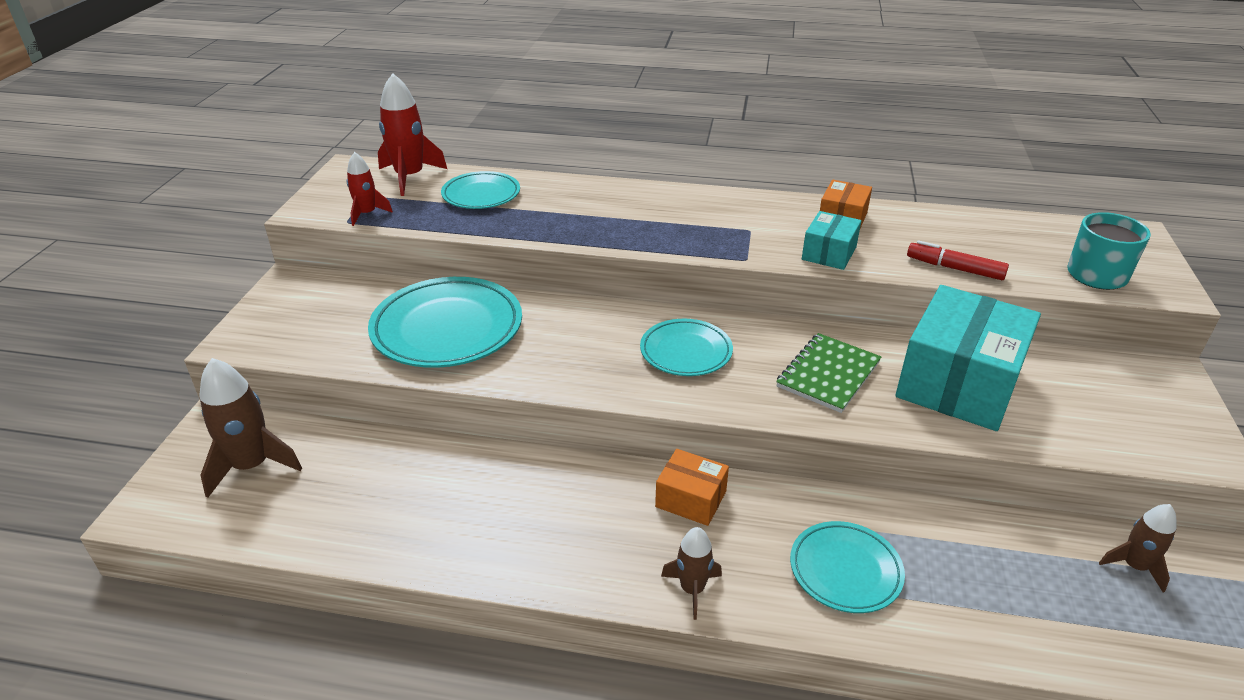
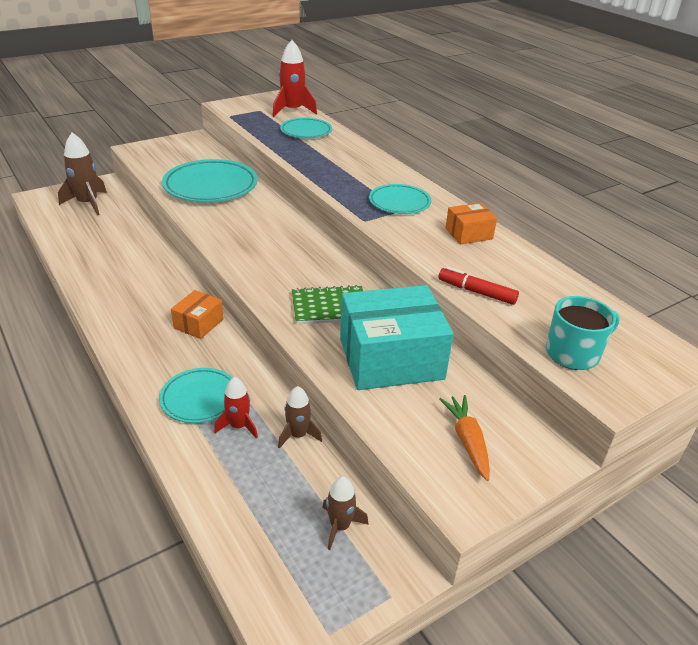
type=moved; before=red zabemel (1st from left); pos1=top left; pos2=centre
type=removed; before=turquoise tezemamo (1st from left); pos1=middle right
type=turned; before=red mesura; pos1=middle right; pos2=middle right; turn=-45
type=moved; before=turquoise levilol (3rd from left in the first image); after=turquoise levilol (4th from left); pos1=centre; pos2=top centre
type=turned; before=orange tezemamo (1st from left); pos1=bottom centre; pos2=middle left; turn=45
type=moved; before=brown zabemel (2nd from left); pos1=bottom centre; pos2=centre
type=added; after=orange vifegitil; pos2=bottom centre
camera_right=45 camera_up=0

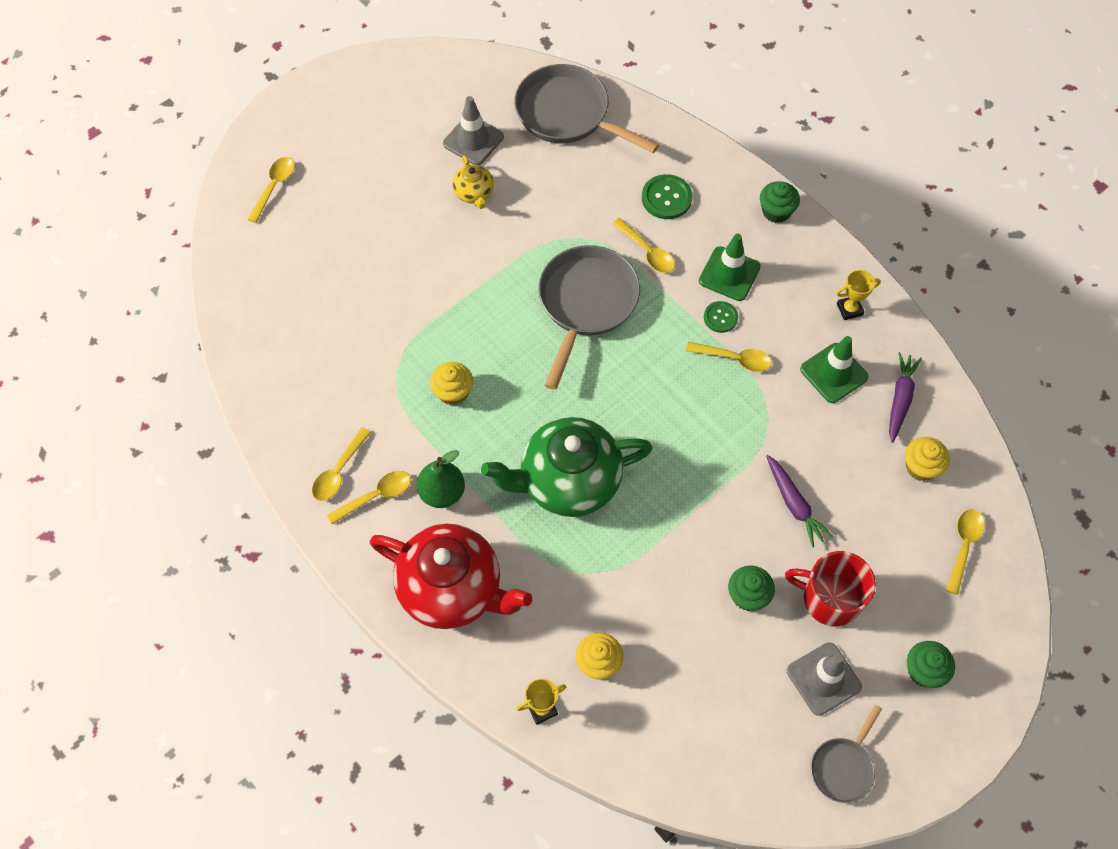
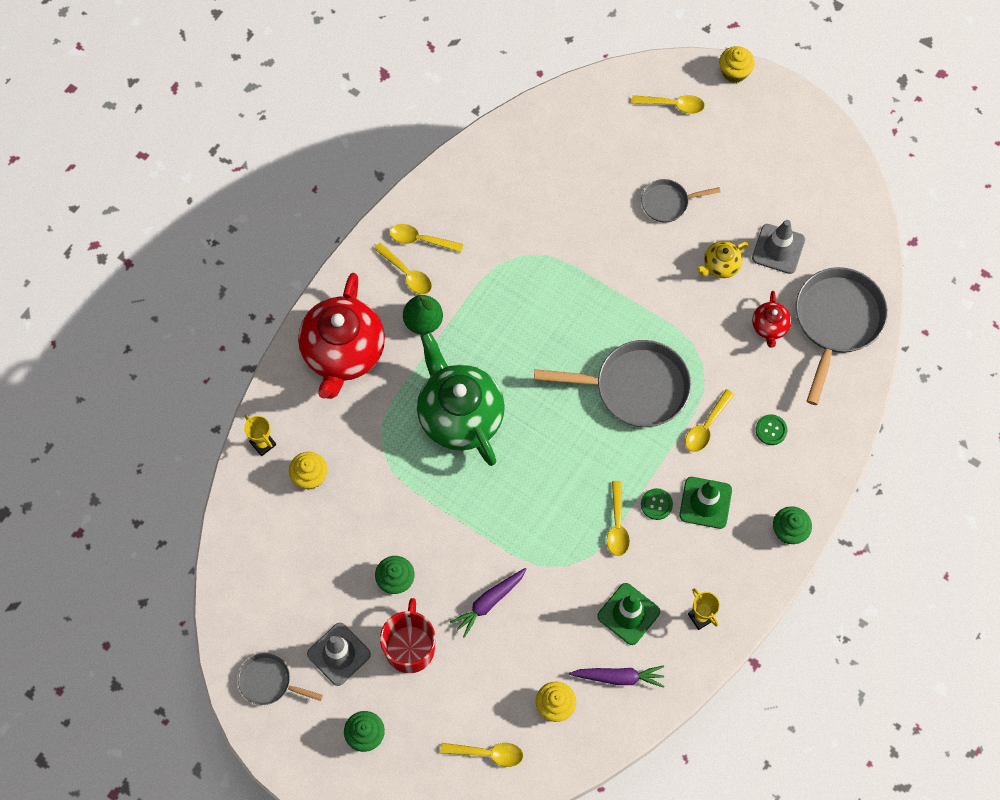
type=resized; before=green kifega (1st from left in the first image); pos1=top centre; pos2=middle right; scale=0.65
type=moved; before=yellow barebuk (1st from left in the first image); after=yellow barebuk (3rd from left); pos1=centre; pos2=top right
type=added; after=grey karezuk (3rd from left); pos2=top right
type=added; after=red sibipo (2nd from left); pos2=middle right
camera_right=75 camera_up=5

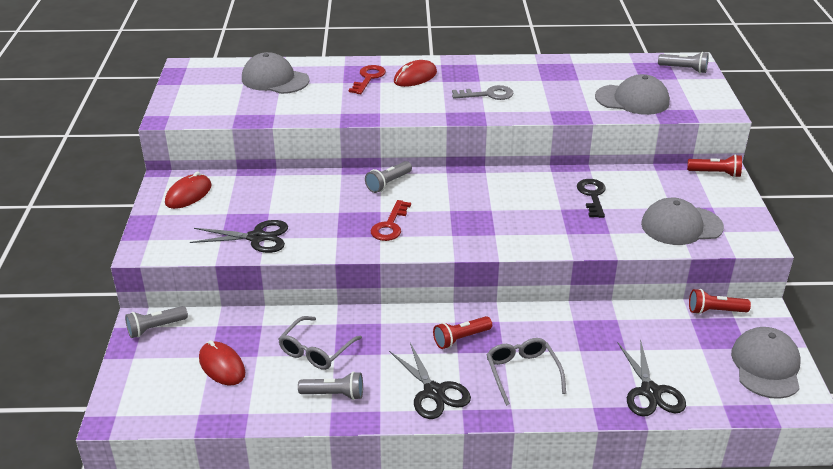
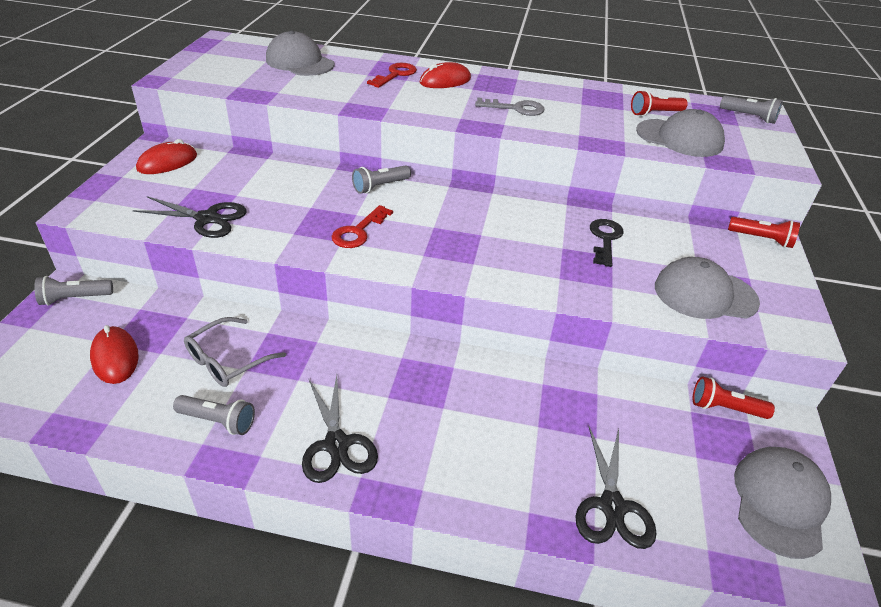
type=moved; before=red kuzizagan (1st from left); pos1=bottom centre; pos2=top right
type=removed; before=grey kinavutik (2nd from left); pos1=bottom centre
camera_right=10 camera_up=5

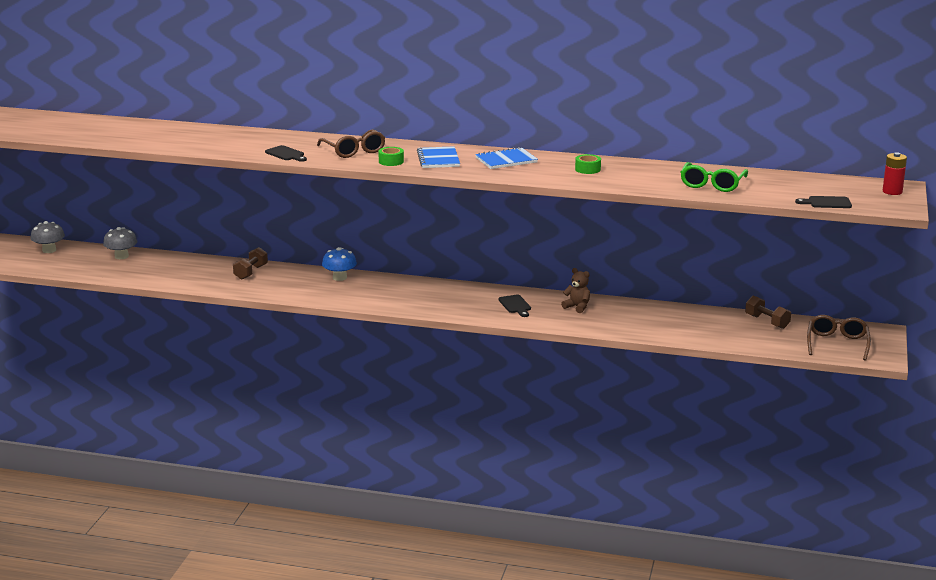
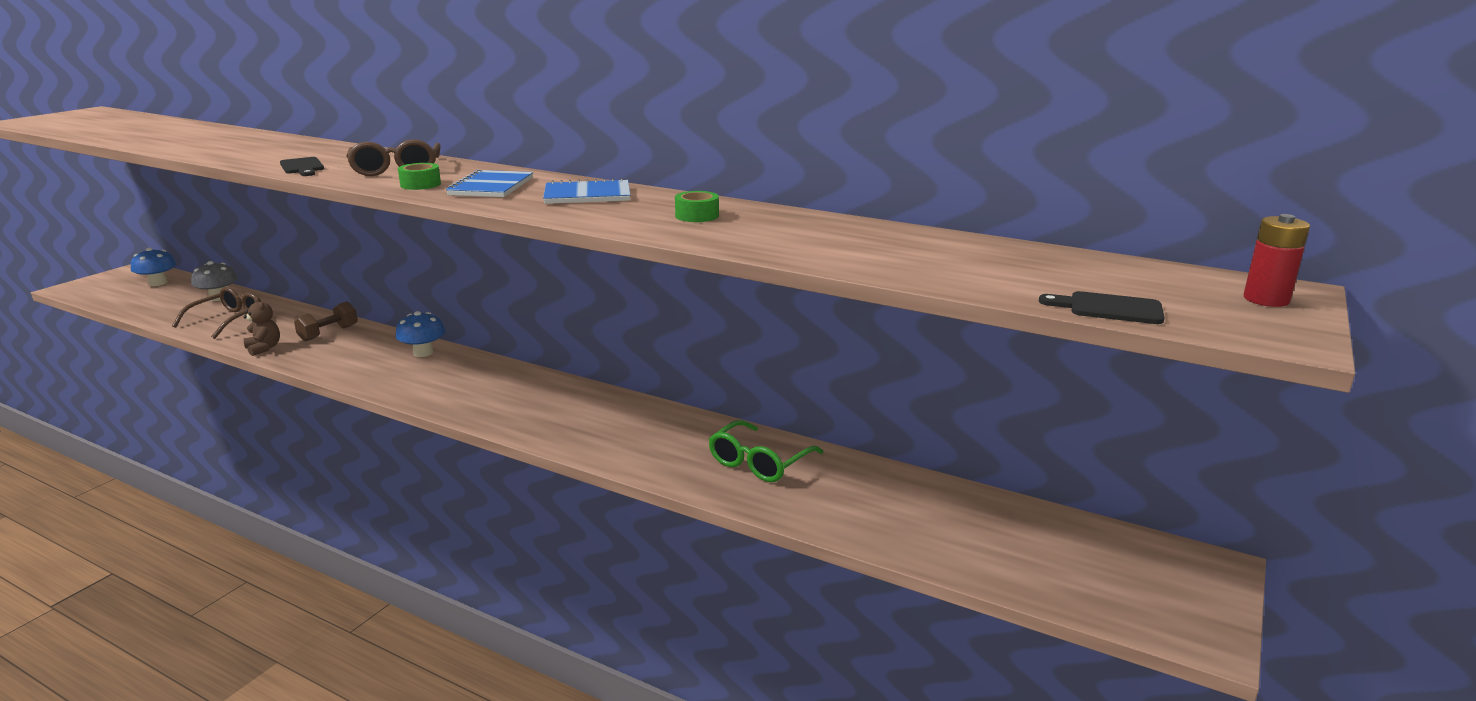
type=moved; before=green kinavutik; pos1=top right; pos2=centre
type=recoloured; before=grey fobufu (1st from left); after=blue fobufu (1st from left); pos1=middle left; pos2=middle left
type=moved; before=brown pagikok; pos1=centre; pos2=middle left
type=removed; before=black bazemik (2nd from left); pos1=centre
type=removed; before=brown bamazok (2nd from left); pos1=middle right
type=moved; before=brown kinavutik (2nd from left in the first image); after=brown kinavutik (1st from left); pos1=middle right; pos2=middle left
camera_right=15 camera_up=0

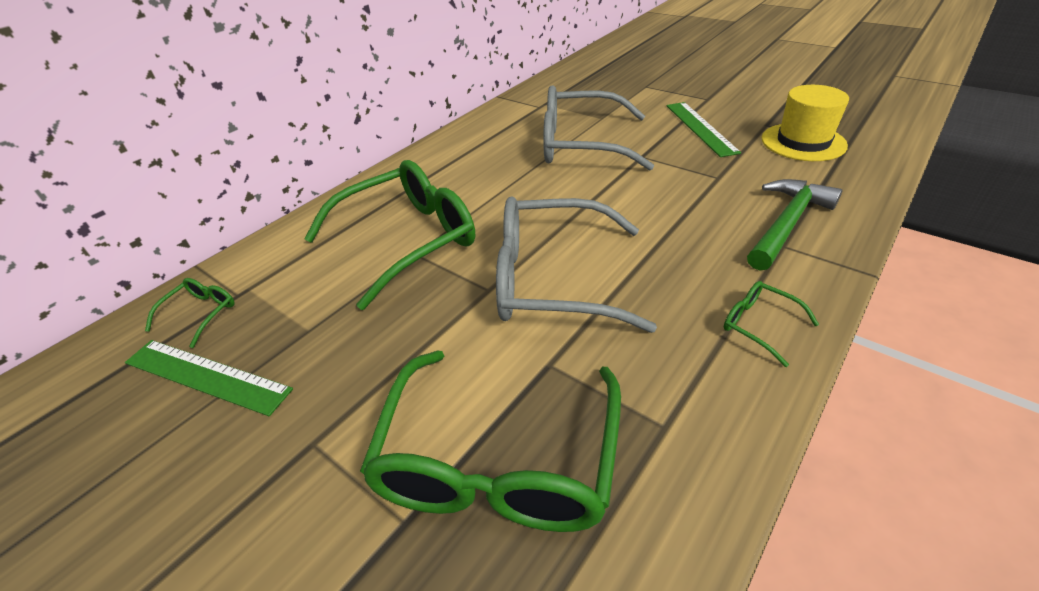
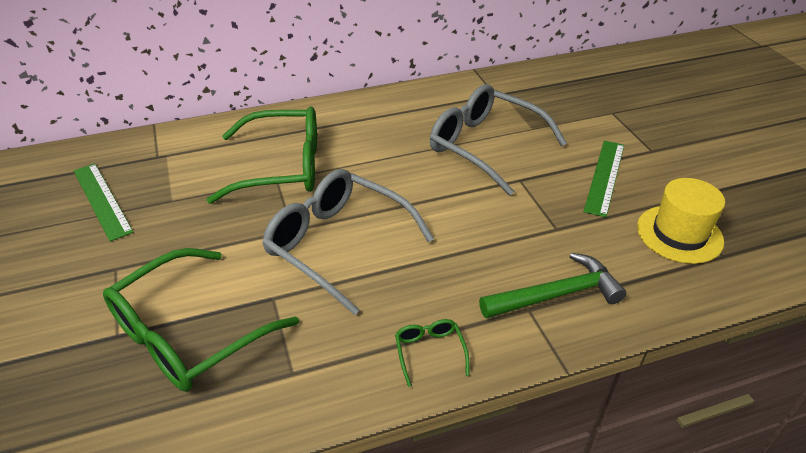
type=removed; before=green kinavutik (1st from left); pos1=middle left
camera_right=30 camera_up=0

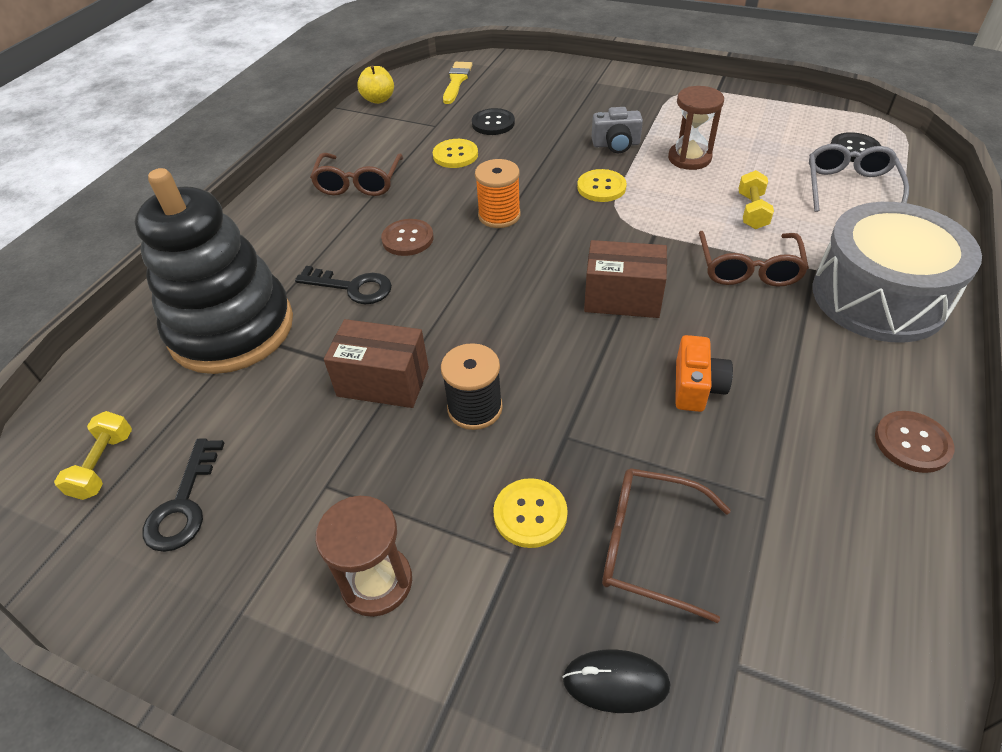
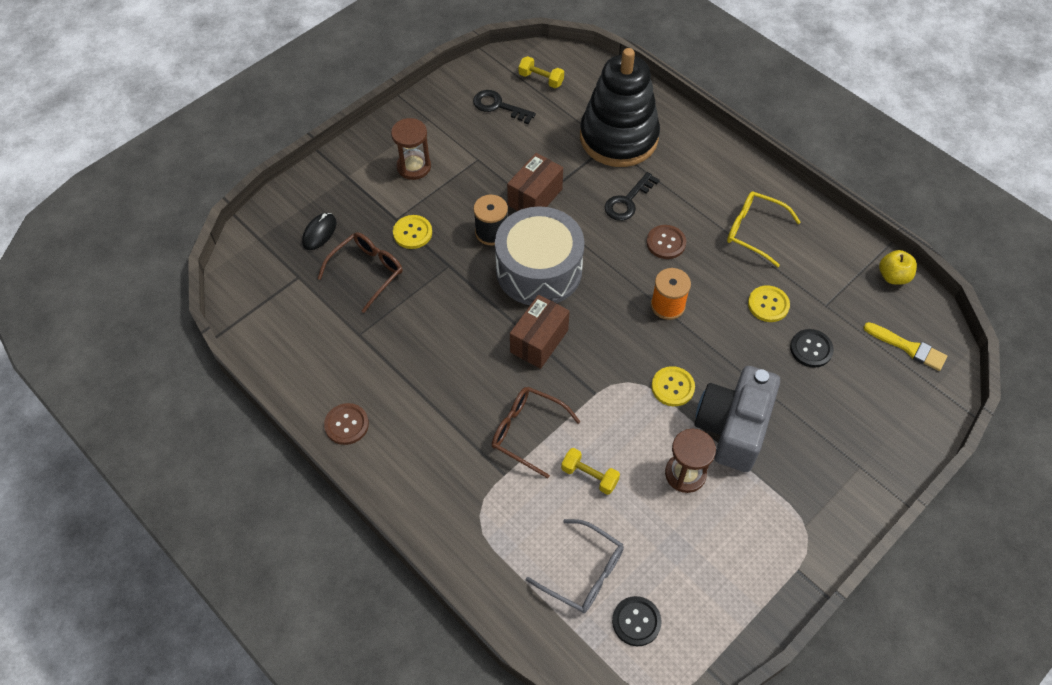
type=resized; before=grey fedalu; pos1=top centre; pos2=middle right; scale=1.96
type=recoloured; before=brown kinavutik (1st from left); after=yellow kinavutik; pos1=top centre; pos2=middle right
type=moved; before=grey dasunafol; pos1=middle right; pos2=centre
type=removed; before=orange fedalu; pos1=middle right
camera_right=110 camera_up=10

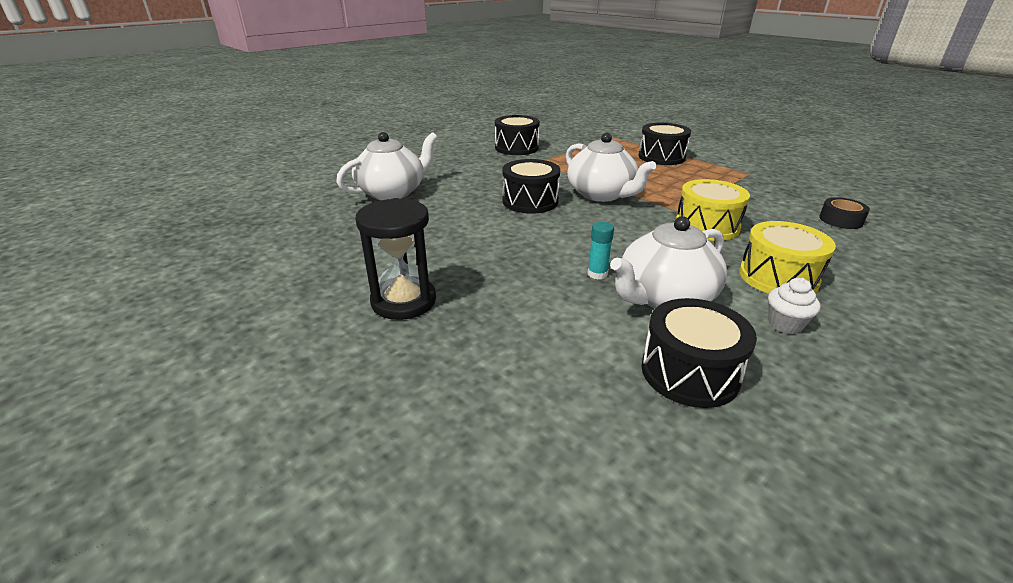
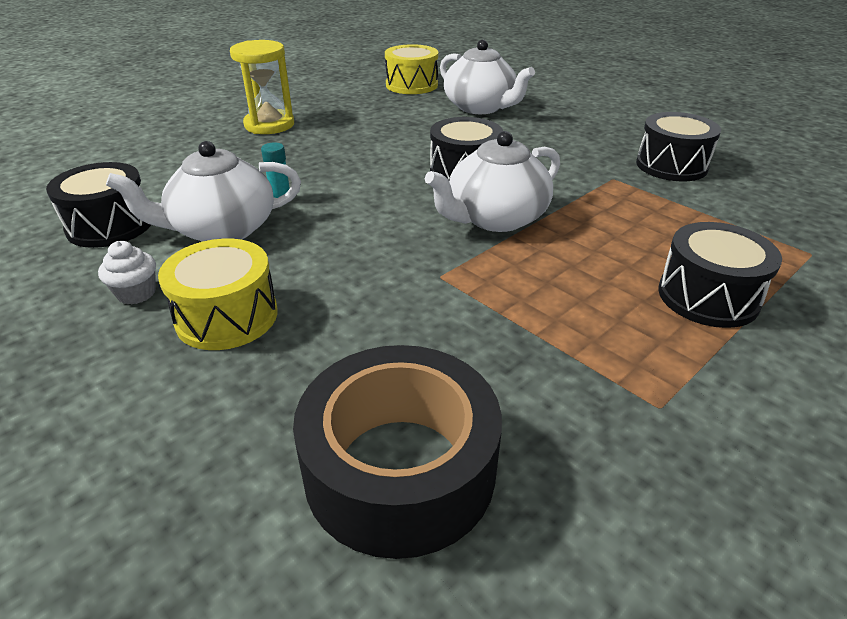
type=moved; before=yellow dasunafol (1st from left in the first image); after=yellow dasunafol (2nd from left); pos1=middle right; pos2=top centre
type=resized; before=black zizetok; pos1=middle right; pos2=bottom centre; scale=2.27
type=recoloured; before=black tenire; after=yellow tenire; pos1=centre; pos2=top left
type=turned; before=white sibipo (3rd from left in the first image); pos1=centre; pos2=top left; turn=-75
camera_right=90 camera_up=5

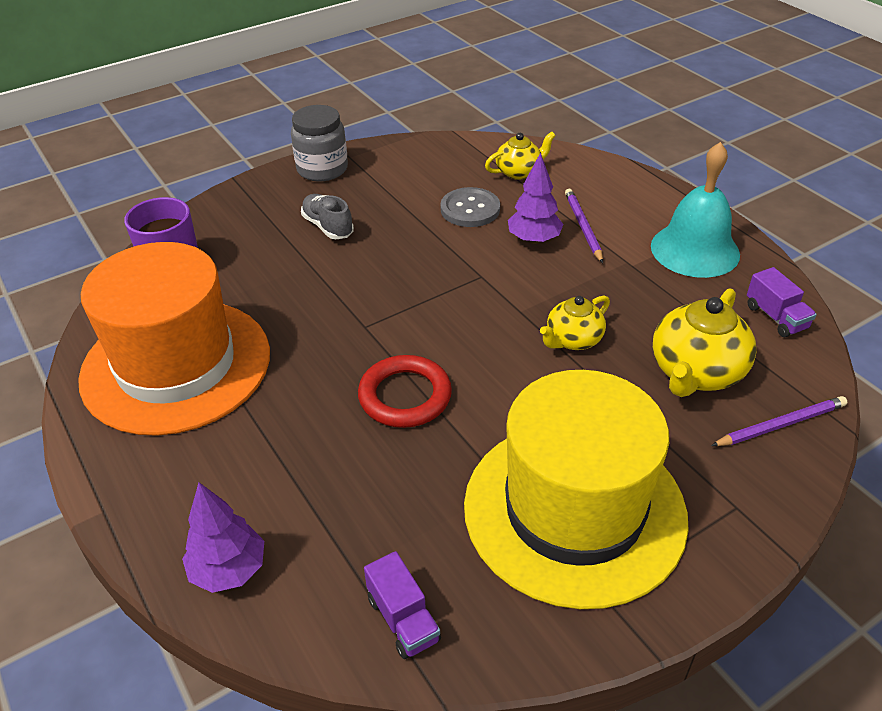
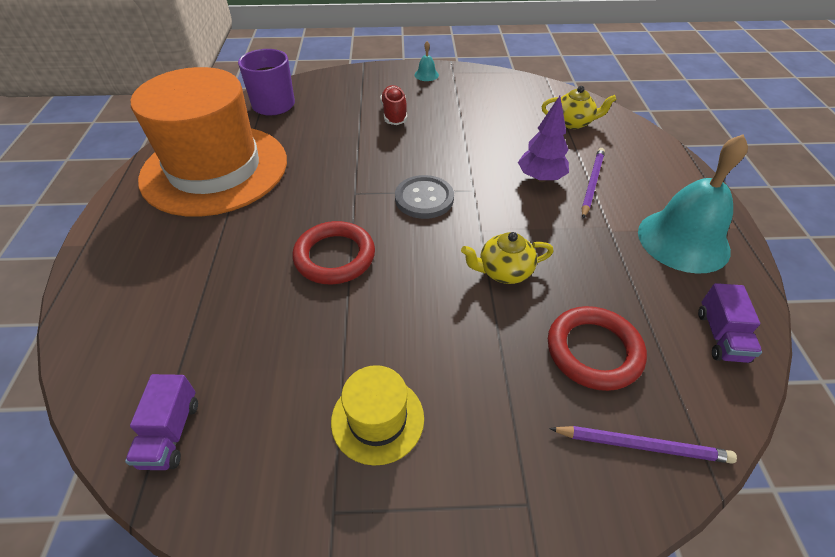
type=replaced; before=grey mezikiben; after=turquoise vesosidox (1st from left); pos1=top centre; pos2=top centre
type=moved; before=grey kifega; pos1=top centre; pos2=centre
type=recoloured; before=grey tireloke; after=red tireloke; pos1=top centre; pos2=top centre
type=replaced; before=yellow sibipo (3rd from left); after=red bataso (2nd from left); pos1=middle right; pos2=middle right
type=resized; before=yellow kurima; pos1=bottom centre; pos2=bottom centre; scale=0.42
type=removed; before=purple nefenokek (1st from left); pos1=bottom left
camera_right=30 camera_up=5

